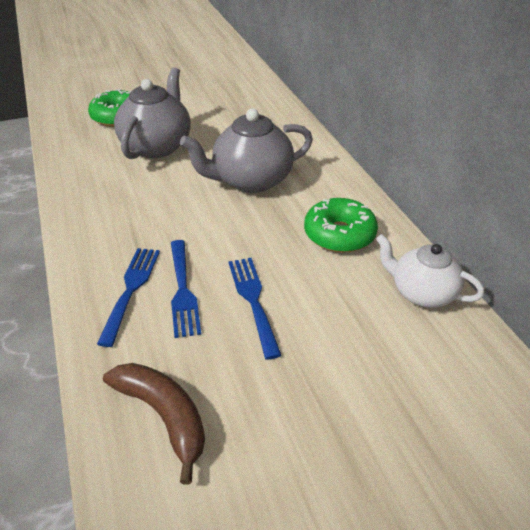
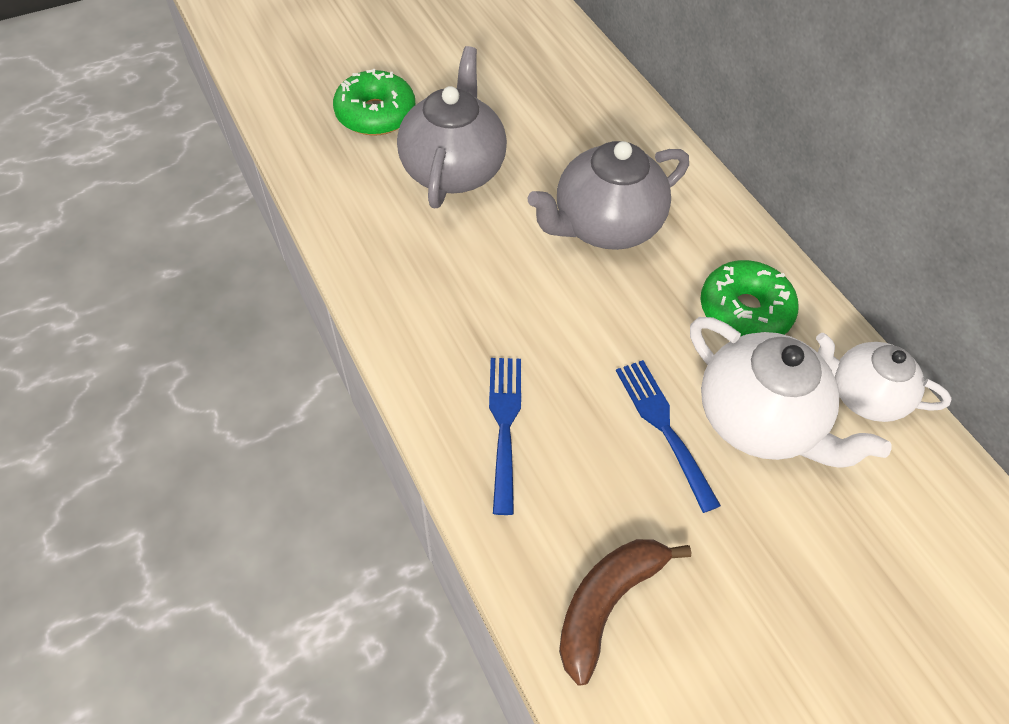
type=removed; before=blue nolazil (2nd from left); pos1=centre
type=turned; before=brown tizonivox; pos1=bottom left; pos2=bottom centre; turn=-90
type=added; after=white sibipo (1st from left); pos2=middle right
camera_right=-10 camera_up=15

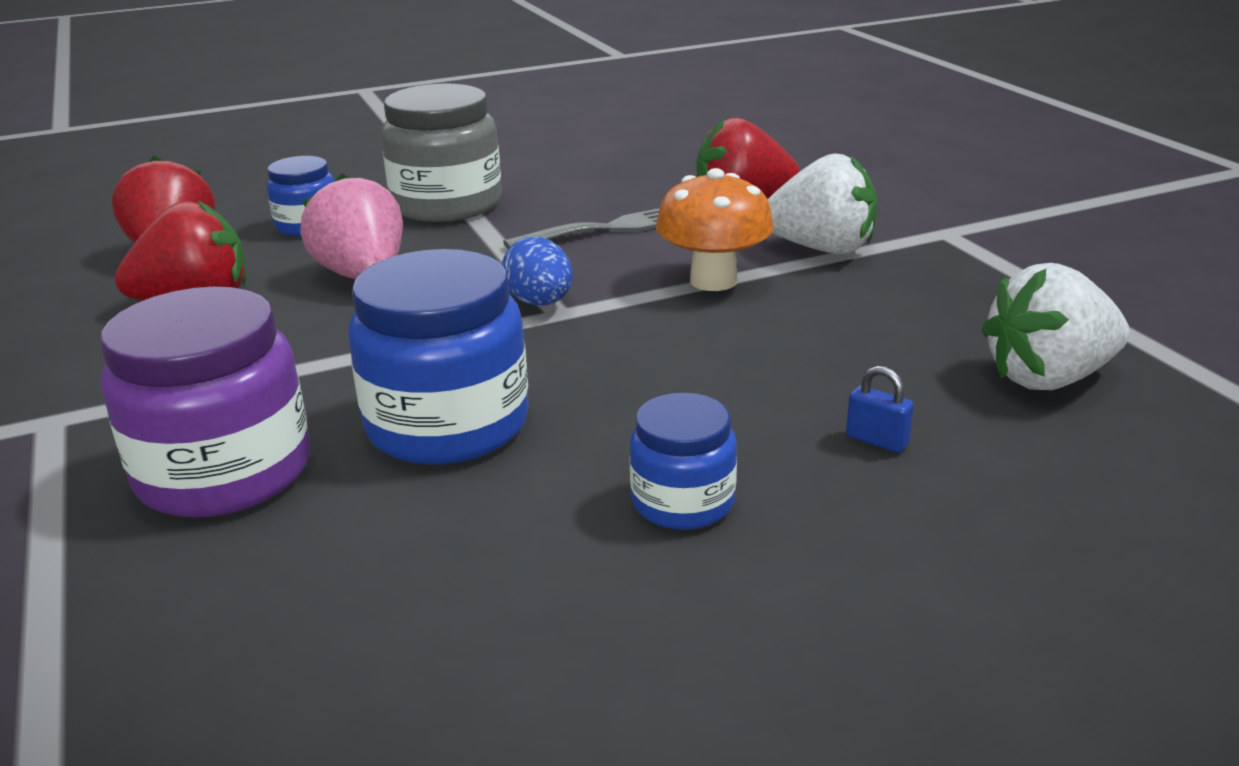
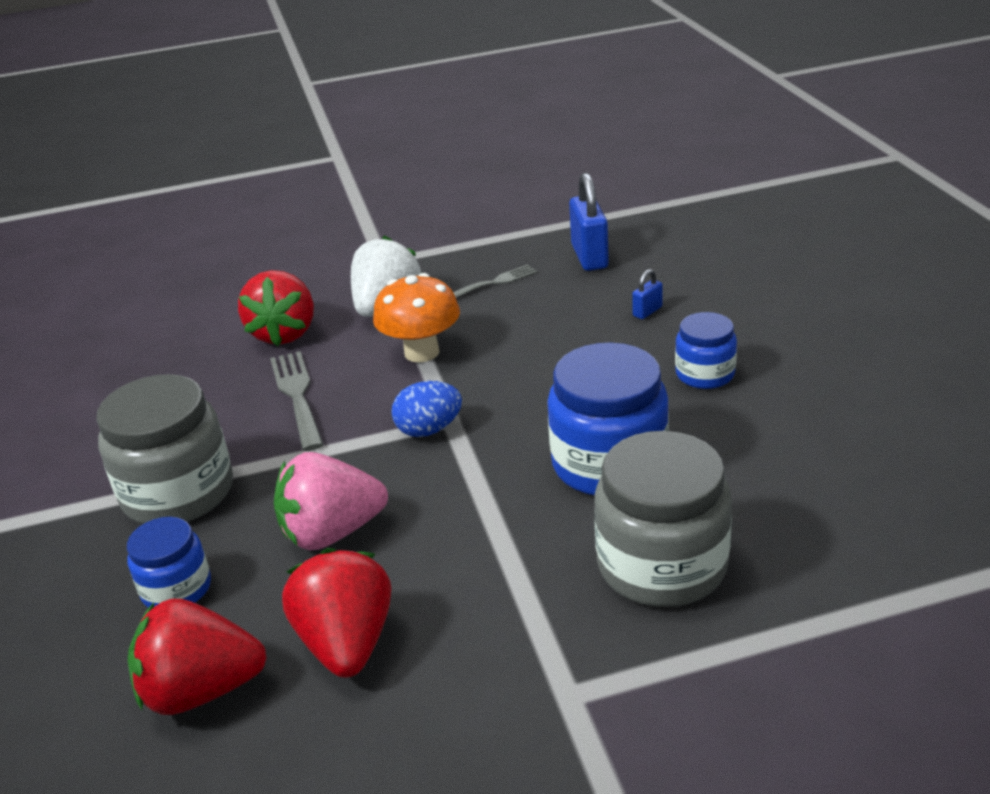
type=replaced; before=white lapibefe (2nd from left); after=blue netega (1st from left); pos1=middle right; pos2=top centre
type=recoloured; before=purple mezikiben; after=grey mezikiben (2nd from left); pos1=middle left; pos2=middle right
type=added; after=grey nolazil (2nd from left); pos2=centre
camera_right=-80 camera_up=5

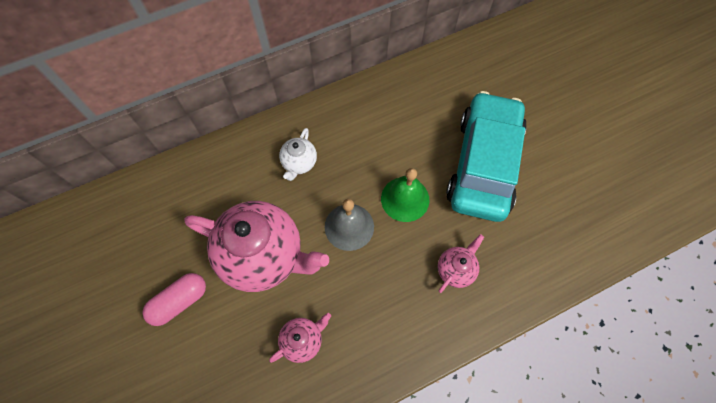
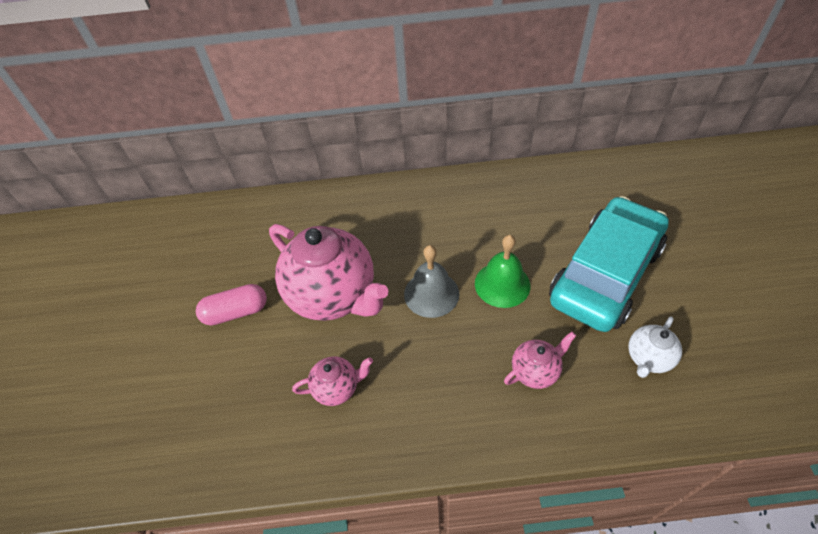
type=moved; before=white sibipo; pos1=centre; pos2=middle right
camera_right=25 camera_up=-15

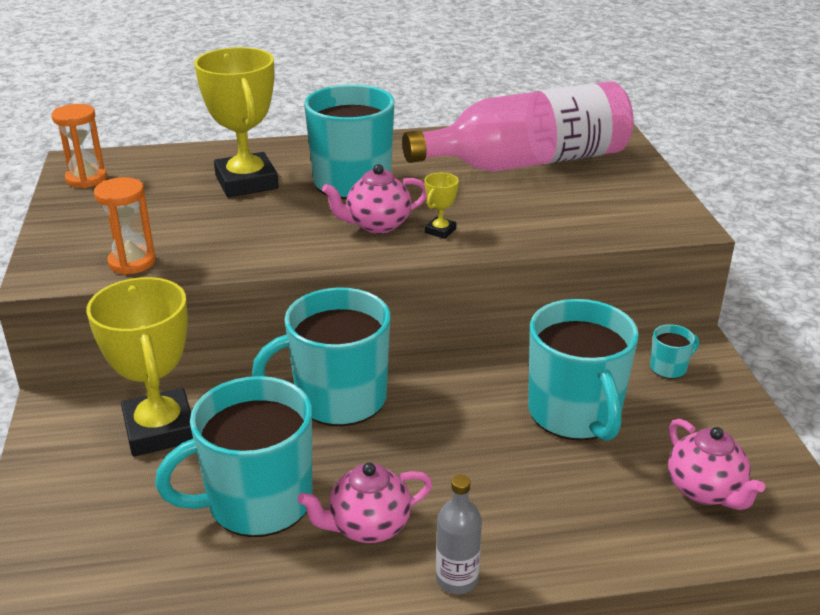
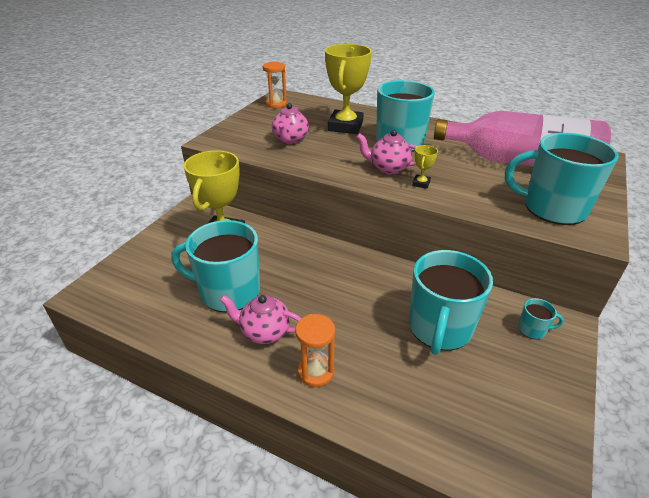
type=turned; before=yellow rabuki (3rd from left); pos1=centre; pos2=centre; turn=-45
type=moved; before=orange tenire (2nd from left); pos1=middle left; pos2=bottom centre
type=moved; before=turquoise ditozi (2nd from left in the first image); after=turquoise ditozi (5th from left); pos1=centre; pos2=middle right
type=moved; before=pink sibipo (3rd from left in the first image); after=pink sibipo (2nd from left); pos1=bottom right; pos2=top centre
type=removed; before=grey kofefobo; pos1=bottom centre
camera_right=35 camera_up=5

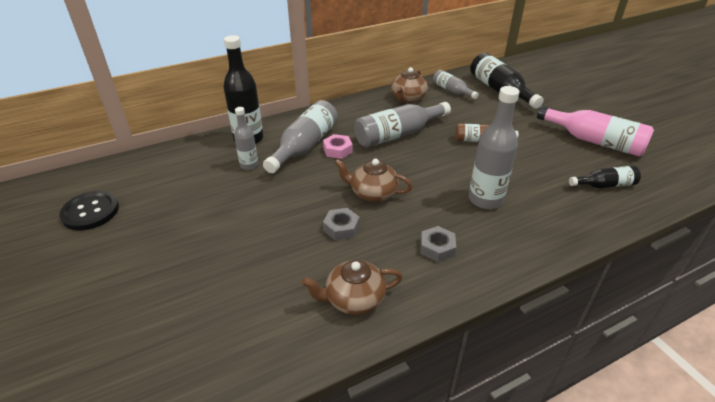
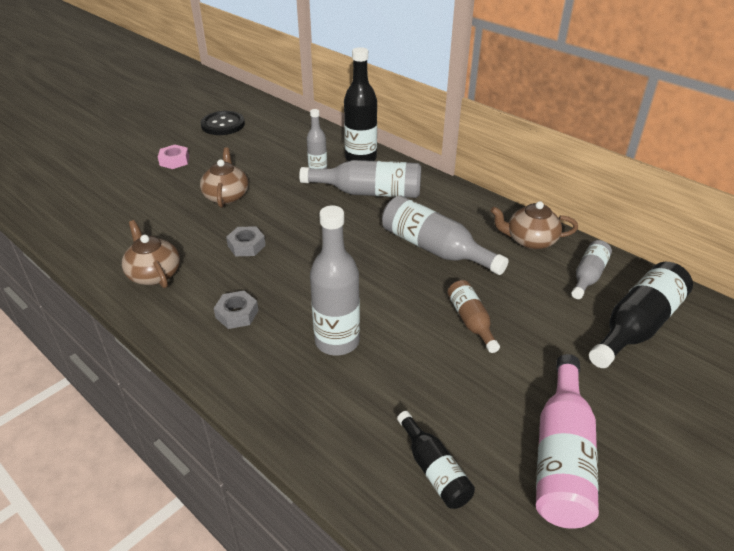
type=moved; before=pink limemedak; pos1=centre; pos2=top left
type=moved; before=brown sibipo (2nd from left); pos1=centre; pos2=top left
camera_right=70 camera_up=0

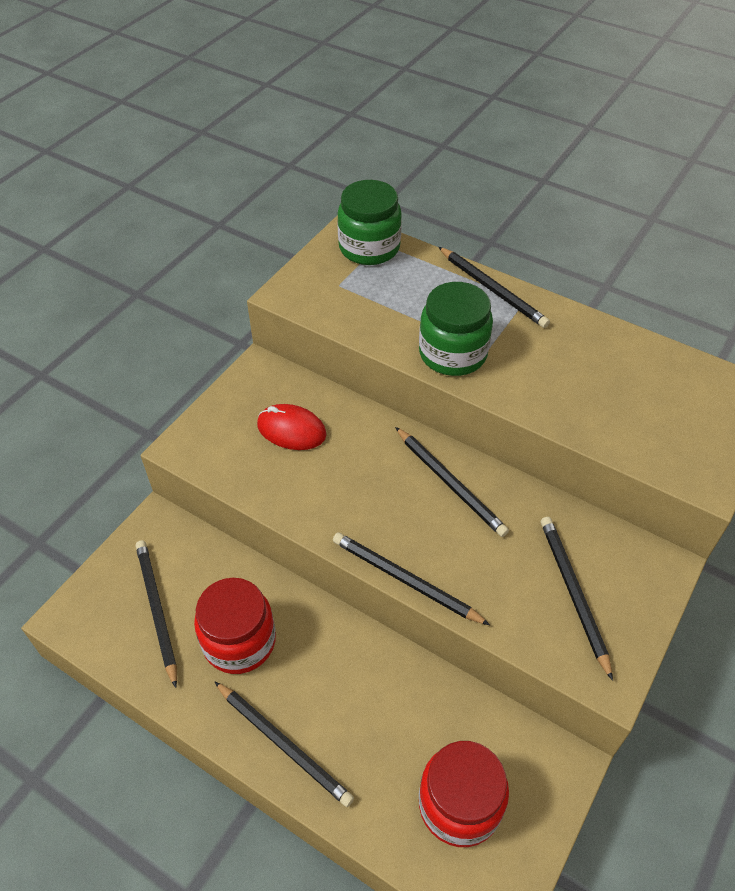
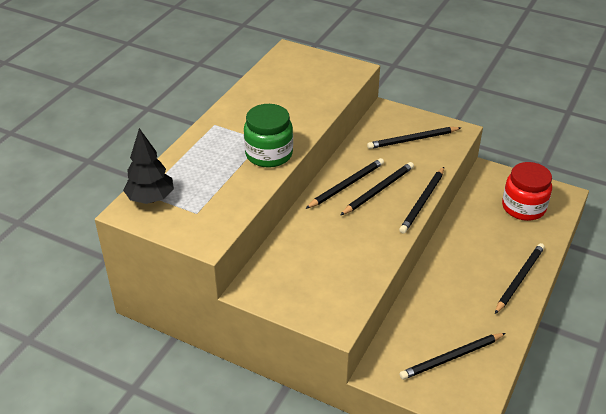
type=replaced; before=green mezikiben (1st from left); after=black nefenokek; pos1=top centre; pos2=middle left
type=moved; before=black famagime (5th from left in the first image); after=black famagime (2nd from left); pos1=top right; pos2=centre
type=removed; before=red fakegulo; pos1=centre
type=removed; before=red mezikiben (1st from left); pos1=bottom left
camera_right=-95 camera_up=-10

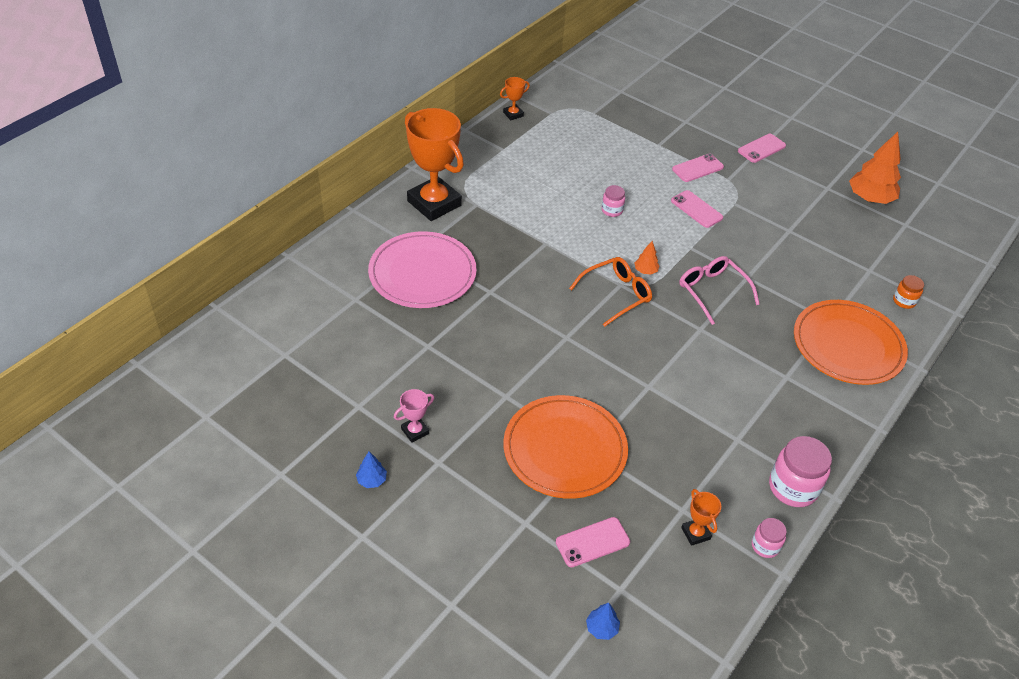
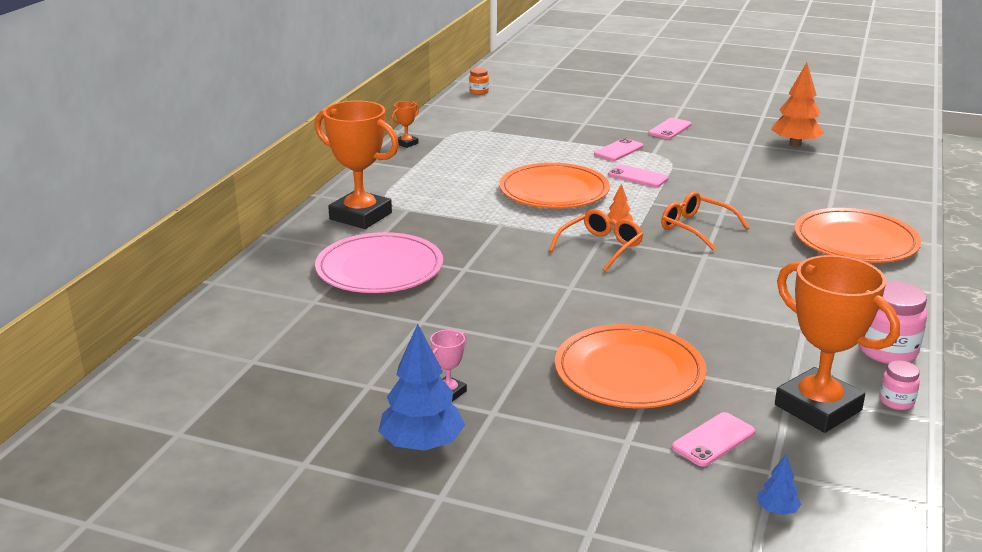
type=replaced; before=pink mezikiben (1st from left); after=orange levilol (1st from left); pos1=top centre; pos2=centre
type=recoloured; before=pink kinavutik; after=orange kinavutik (2nd from left); pos1=middle right; pos2=middle right
type=moved; before=orange mezikiben; pos1=middle right; pos2=top centre
type=resized; before=blue nefenokek (1st from left); pos1=bottom centre; pos2=bottom centre; scale=2.16
type=resized; before=orange rabuki (3rd from left); pos1=bottom right; pos2=middle right; scale=2.33
camera_right=-15 camera_up=-20

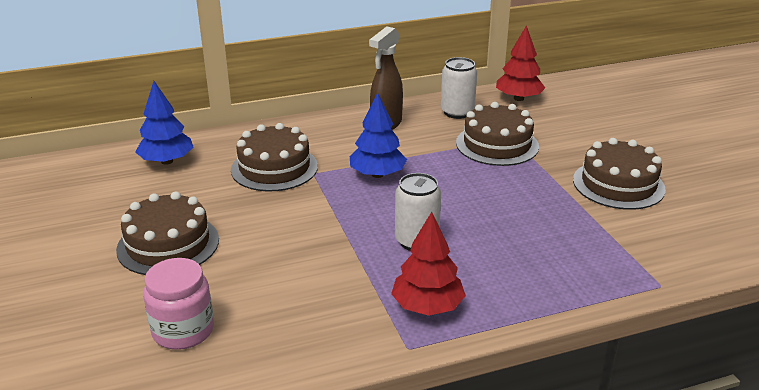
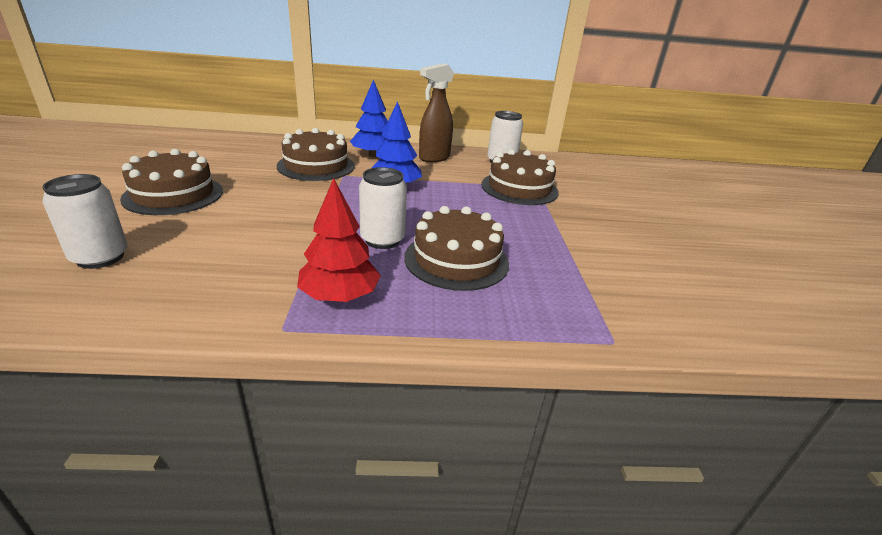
type=removed; before=red nefenokek (2nd from left); pos1=top right
type=moved; before=blue nefenokek (1st from left); pos1=top left; pos2=top centre
type=moved; before=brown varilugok (4th from left in the first image); after=brown varilugok (3rd from left); pos1=middle right; pos2=centre
type=replaced; before=pink mezikiben; after=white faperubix (1st from left); pos1=bottom left; pos2=middle left
camera_right=15 camera_up=0

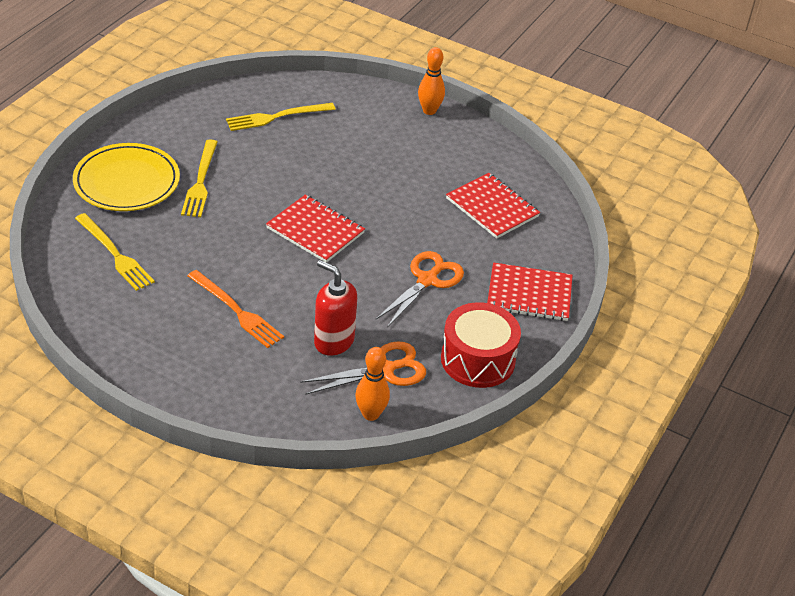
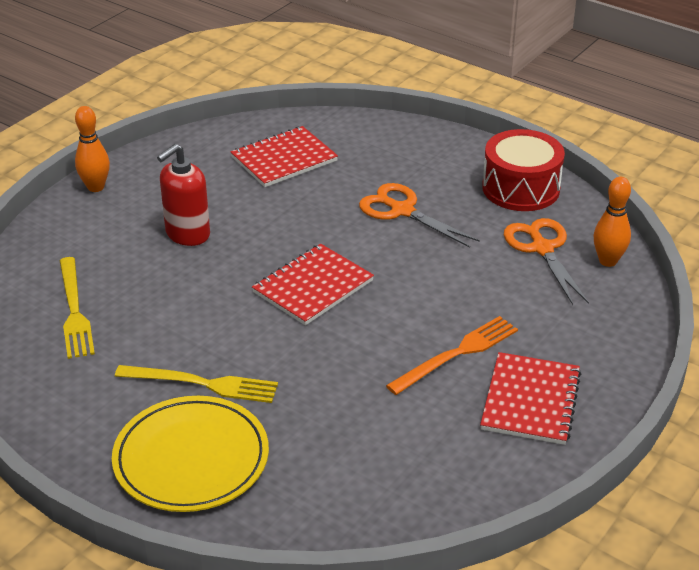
type=removed; before=yellow nolazil (1st from left); pos1=middle left
type=moved; before=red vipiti; pos1=centre; pos2=middle left
type=moved; before=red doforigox (3rd from left); pos1=middle right; pos2=bottom right
camera_right=-80 camera_up=-5

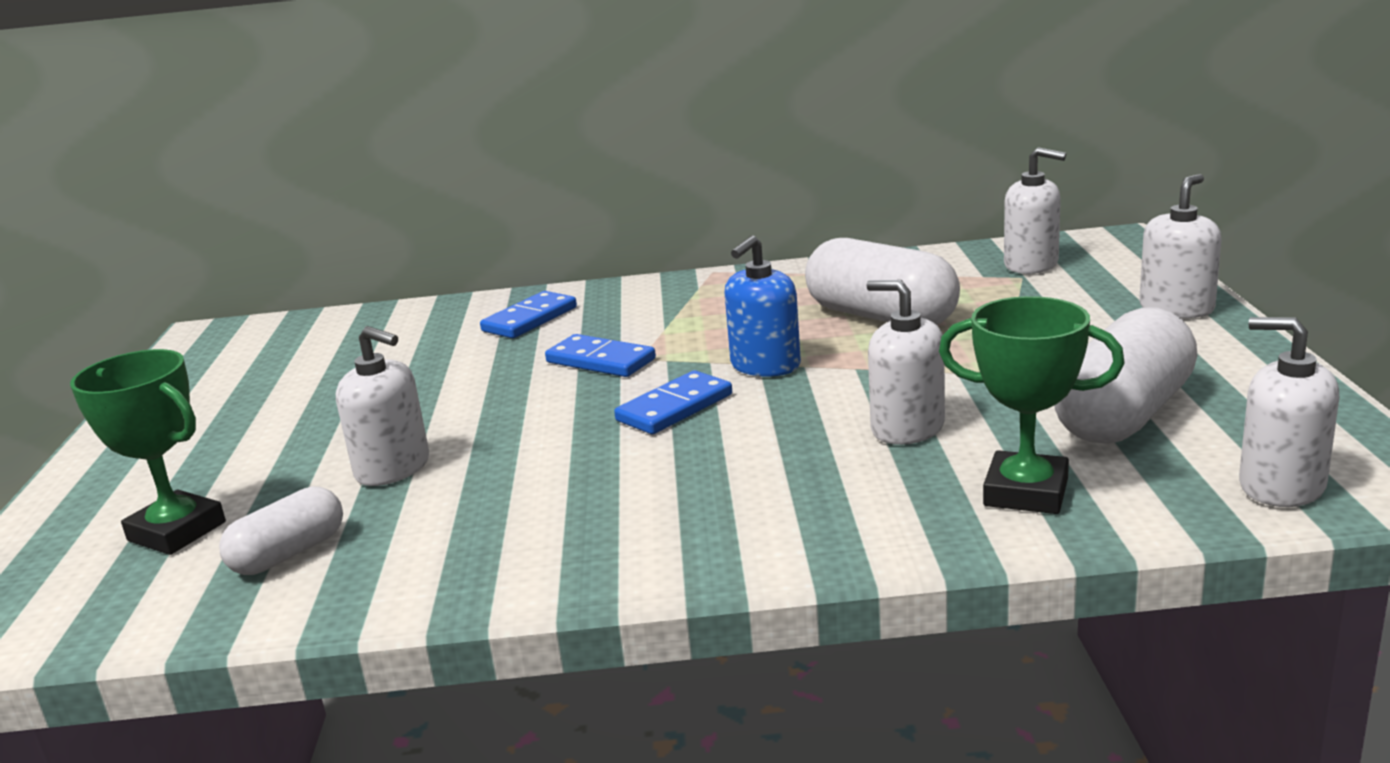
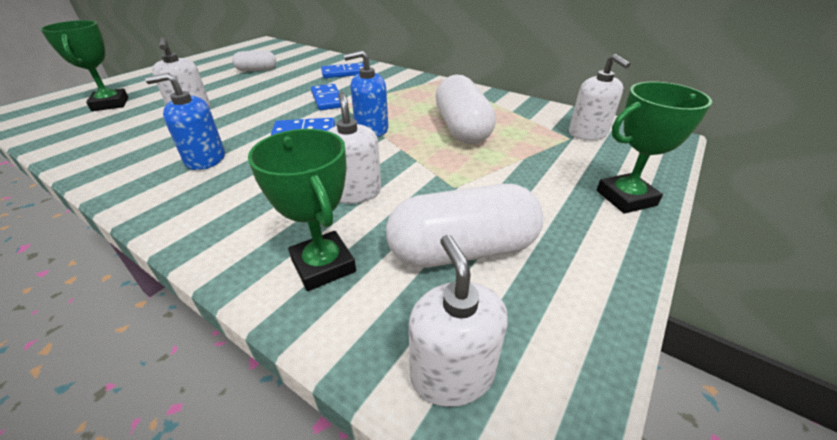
type=replaced; before=white vipiti (4th from left); after=green rabuki (3rd from left); pos1=top right; pos2=middle right
type=moved; before=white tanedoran (1st from left); pos1=bottom left; pos2=top left
type=added; after=blue vipiti (1st from left); pos2=top left
camera_right=35 camera_up=15

